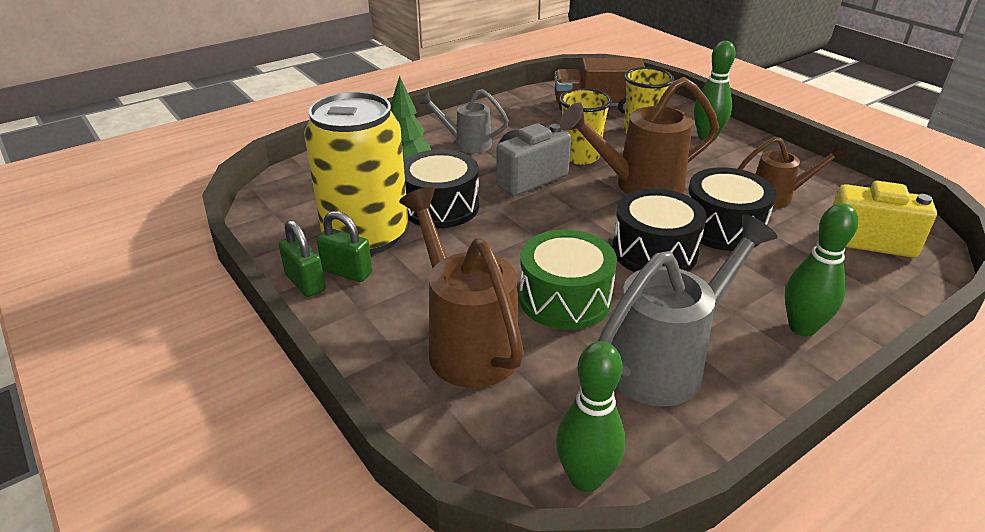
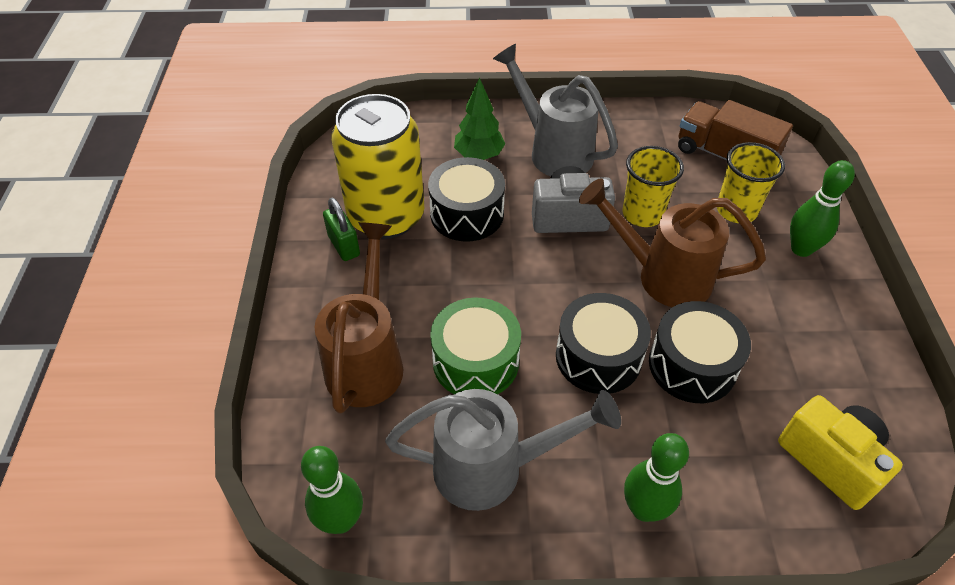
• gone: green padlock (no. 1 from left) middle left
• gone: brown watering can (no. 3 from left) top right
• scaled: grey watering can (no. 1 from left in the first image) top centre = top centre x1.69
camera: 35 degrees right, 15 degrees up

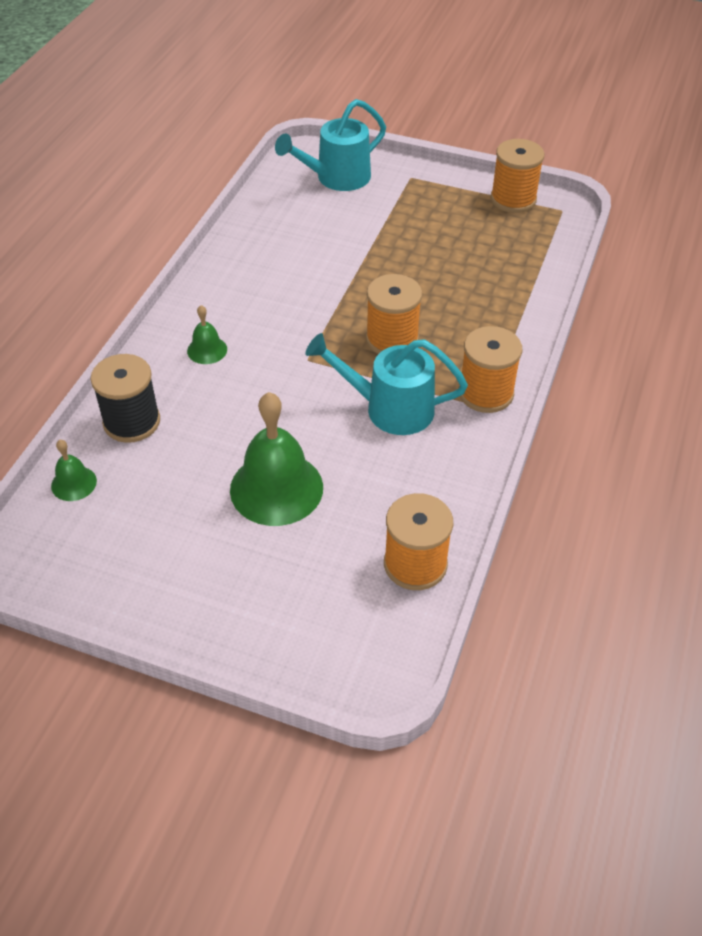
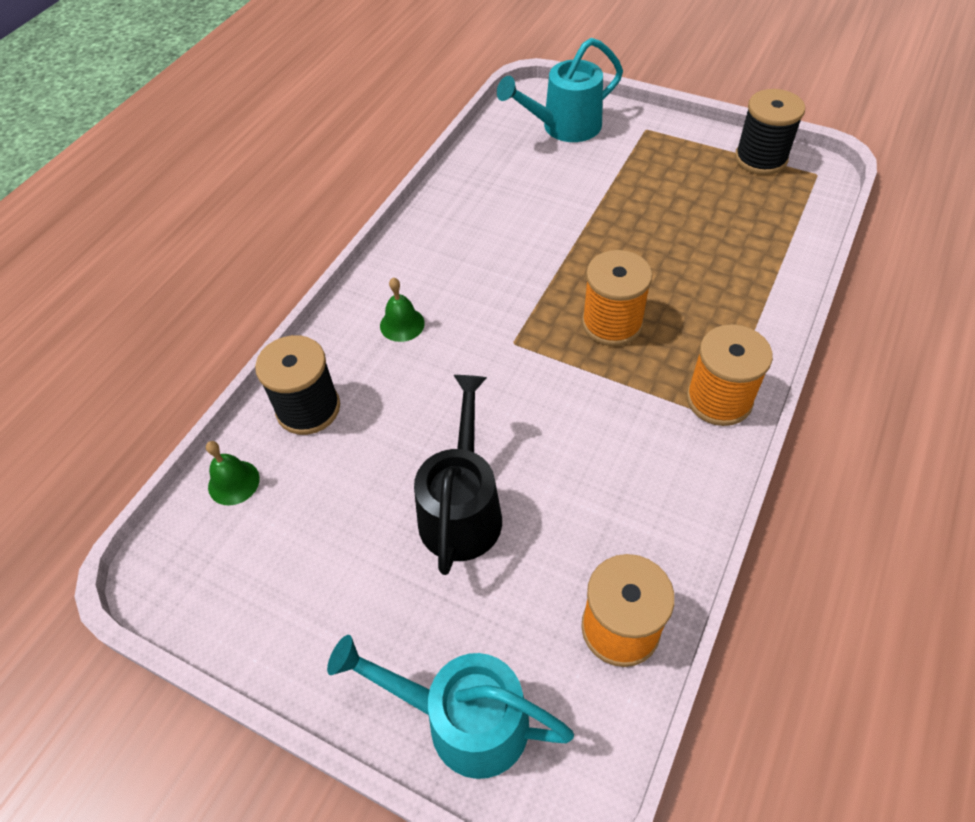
• shifted: turquoise watering can (no. 2 from left in the first image) centre to turquoise watering can (no. 1 from left) bottom centre
• swapped: green bell (no. 3 from left) centre to black watering can centre
• repainted: orange spool (no. 4 from left) top right to black spool (no. 2 from left) top right
camera: 10 degrees right, 5 degrees up

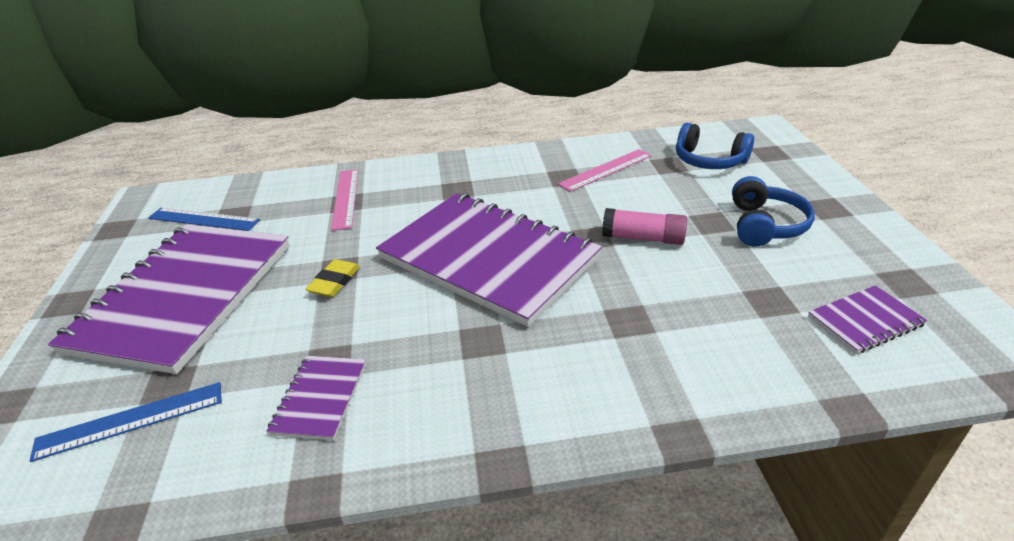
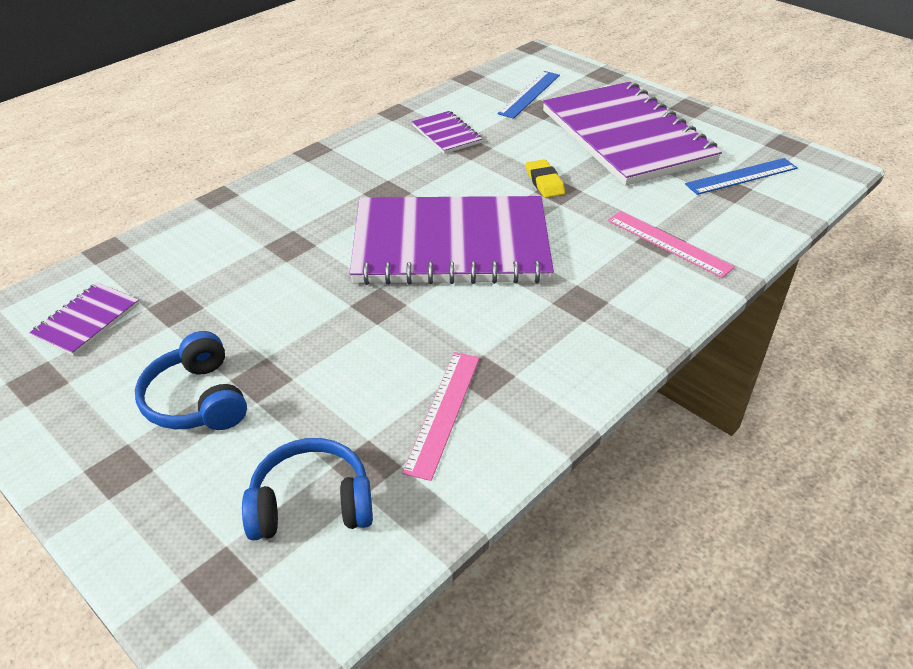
• gone: pink glue stick centre
camera: 140 degrees right, 5 degrees up

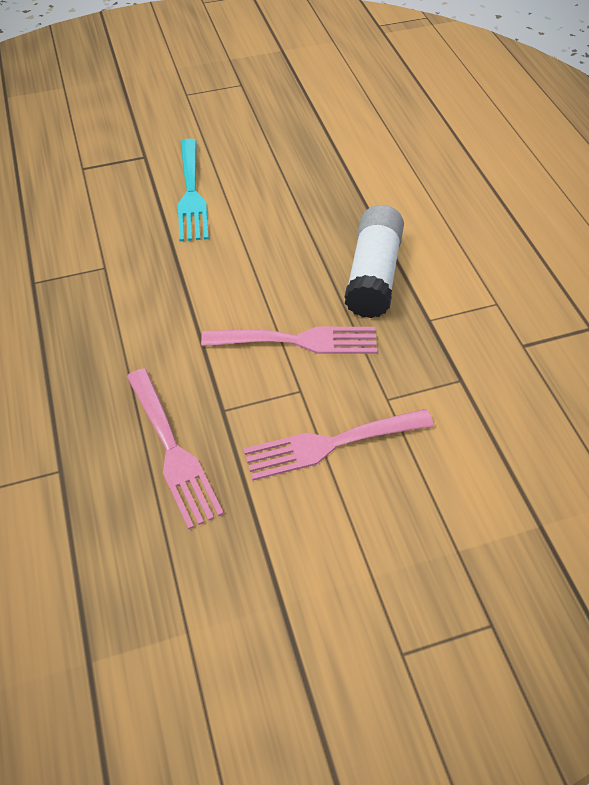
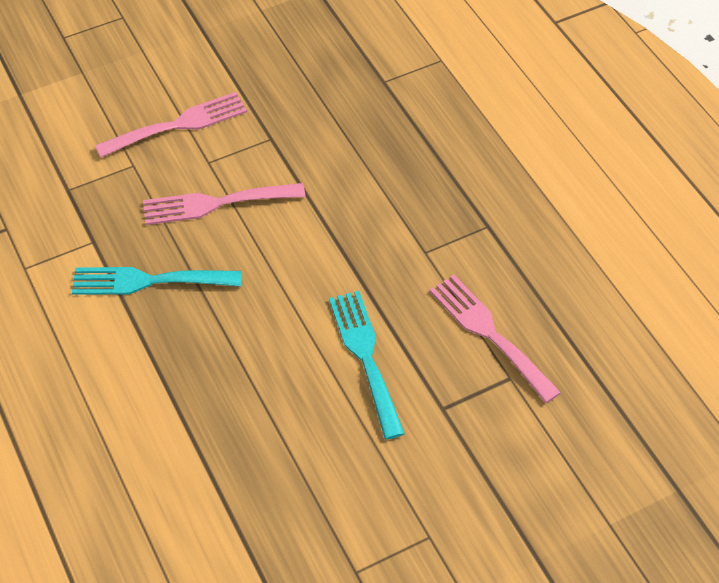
• shifted: pink fork (no. 1 from left in the first image) middle left to pink fork (no. 3 from left) middle right
• swapped: white glue stick top centre to turquoise fork (no. 1 from left) middle left
camera: 170 degrees right, 0 degrees up

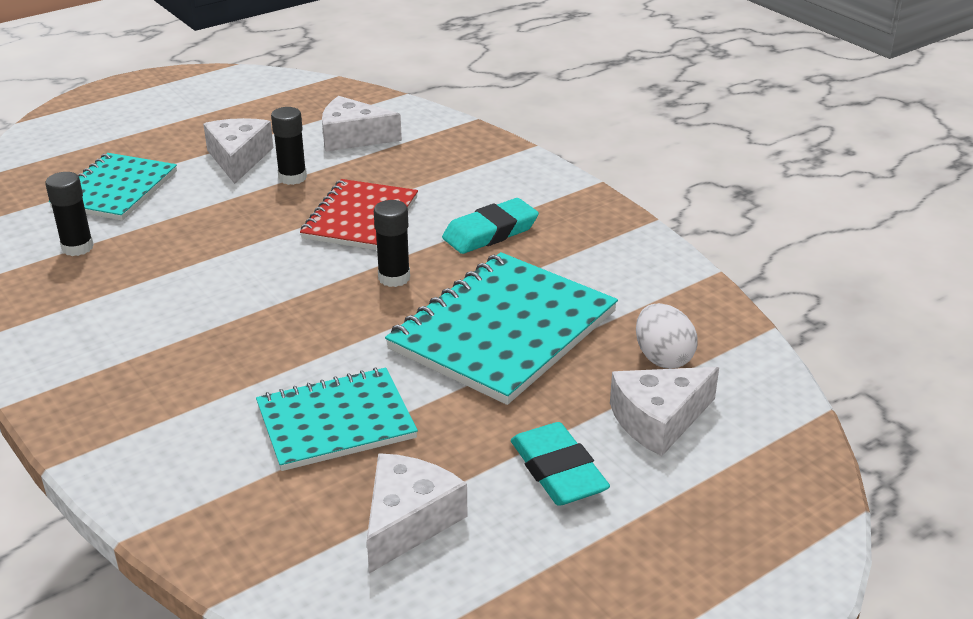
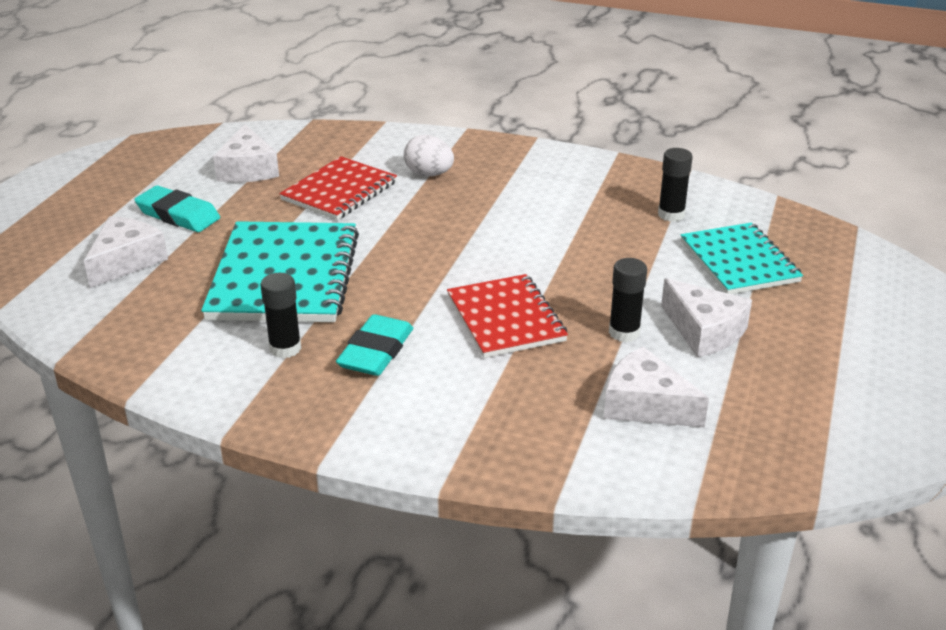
• shifted: black glue stick (no. 3 from left in the first image) centre to black glue stick (no. 1 from left) middle left
• shifted: white egg middle right to top centre
• repainted: turquoise notebook (no. 2 from left) bottom centre to red notebook (no. 1 from left) top centre
• rotated: white cheese (no. 2 from left in the first image) top centre = middle right 120 degrees counterclockwise
camera: 145 degrees right, 0 degrees up

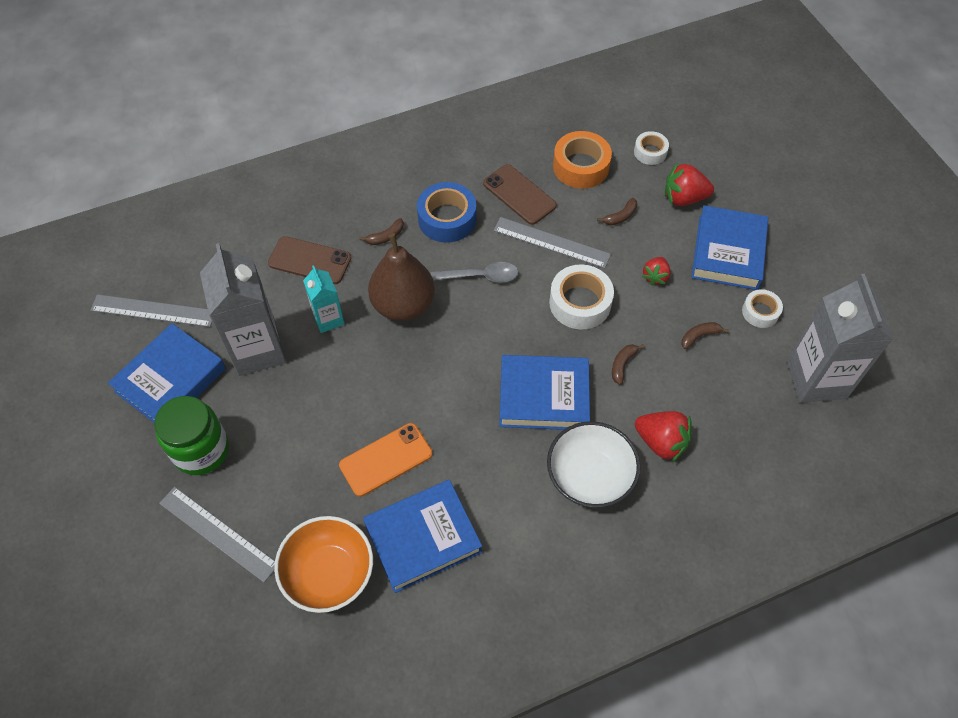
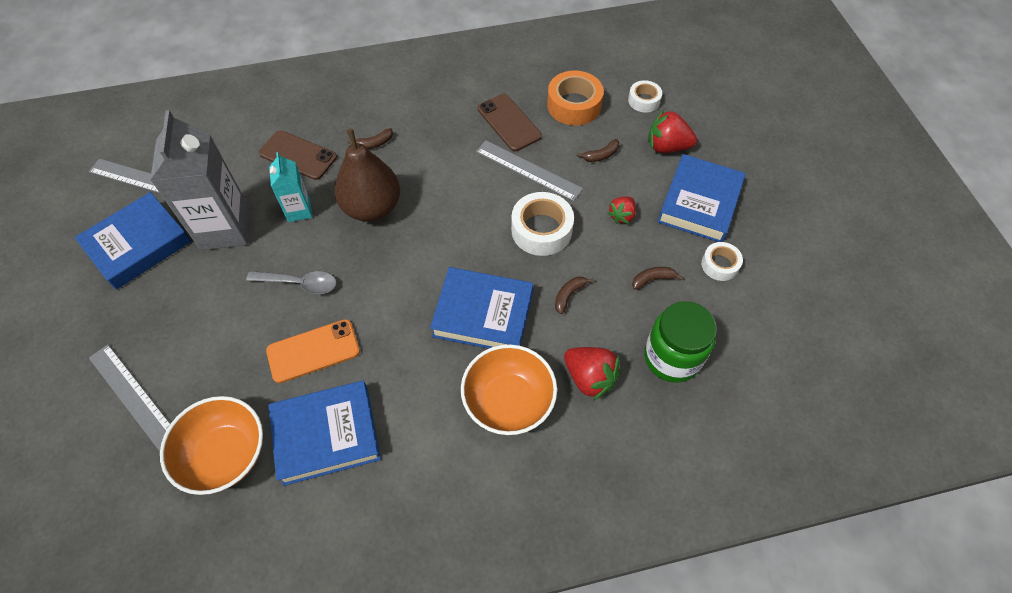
• gone: blue tape top centre
• gone: grey carton (no. 2 from left) middle right
• shifted: green jar middle left to middle right
• shifted: grey spoon centre to middle left
• repainted: white bowl centre to orange bowl (no. 2 from left) centre
camera: 10 degrees right, 0 degrees up

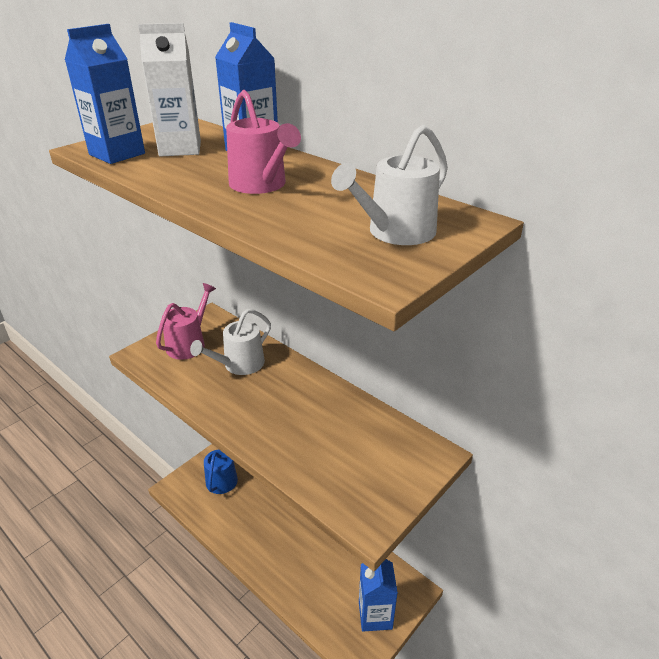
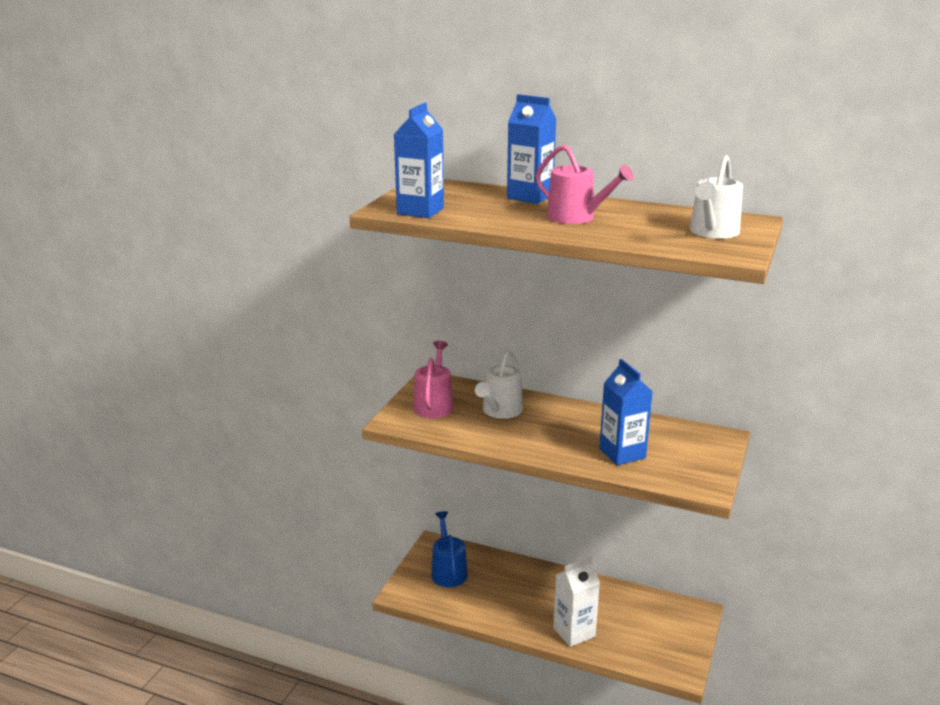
• shifted: white carton top left to bottom centre
• shifted: blue carton (no. 3 from left) bottom centre to centre
camera: 20 degrees left, 10 degrees down

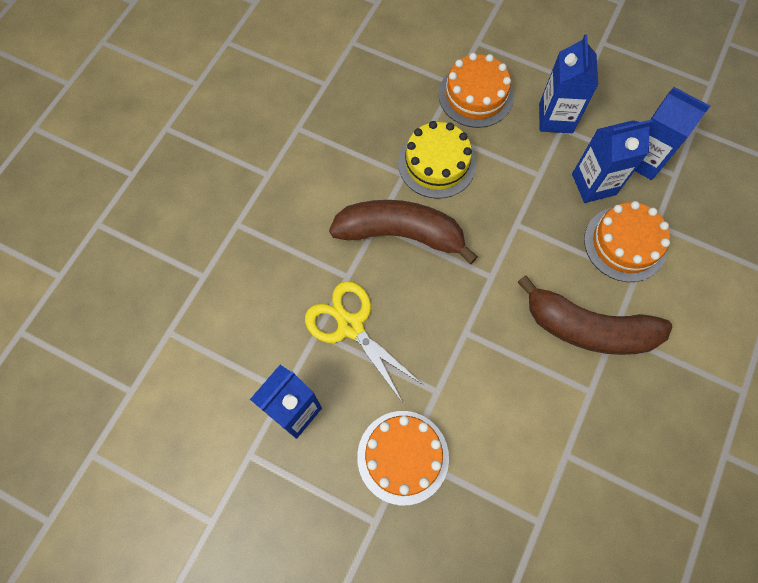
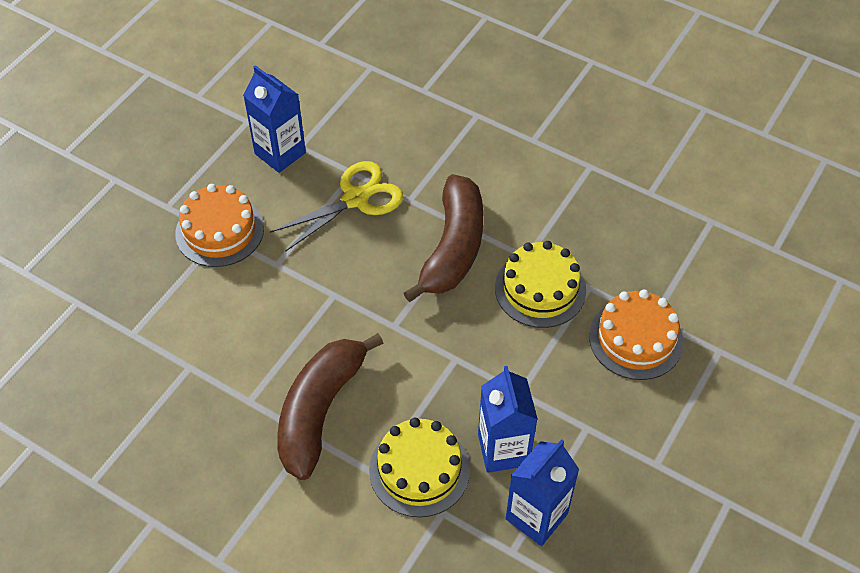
• gone: blue carton (no. 2 from left) top right
• repainted: orange cake (no. 3 from left) middle right to yellow cake (no. 1 from left) bottom centre
camera: 95 degrees right, 15 degrees down

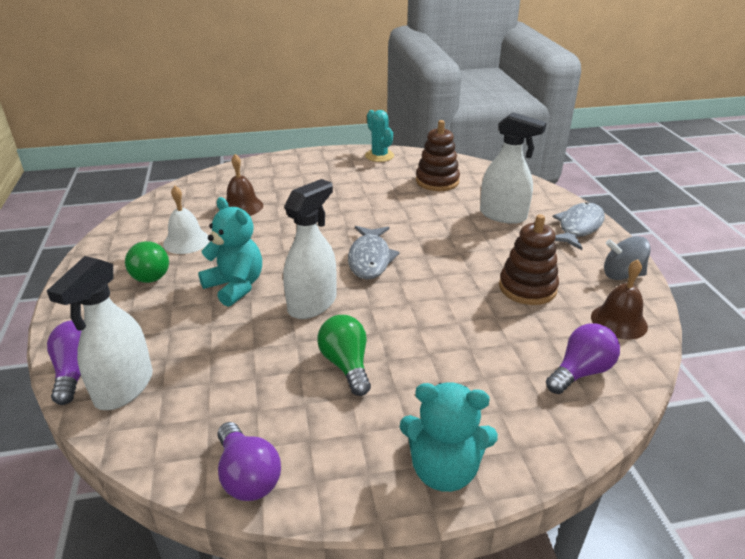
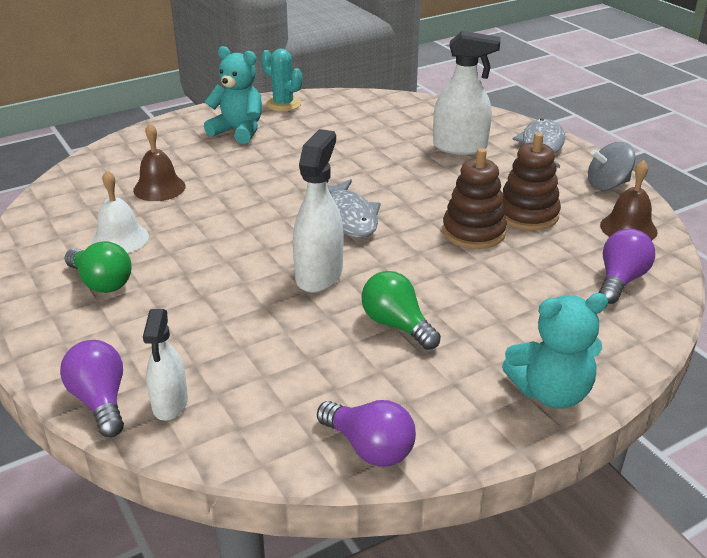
• shifted: turquoise teddy bear (no. 1 from left) middle left to top left
• shifted: brown stacking toy (no. 1 from left) top centre to middle right
• scaled: white spray bottle (no. 1 from left) middle left = middle left x0.64
camera: 20 degrees left, 0 degrees up

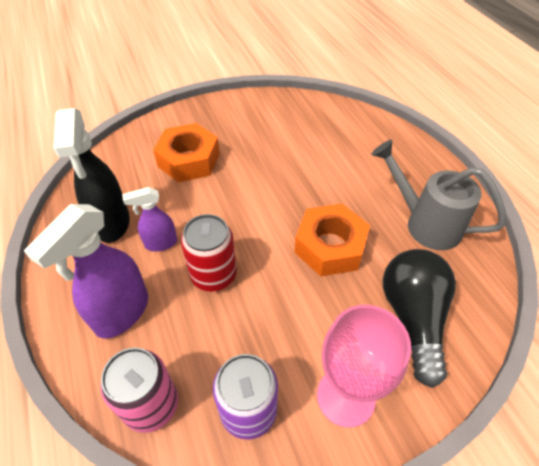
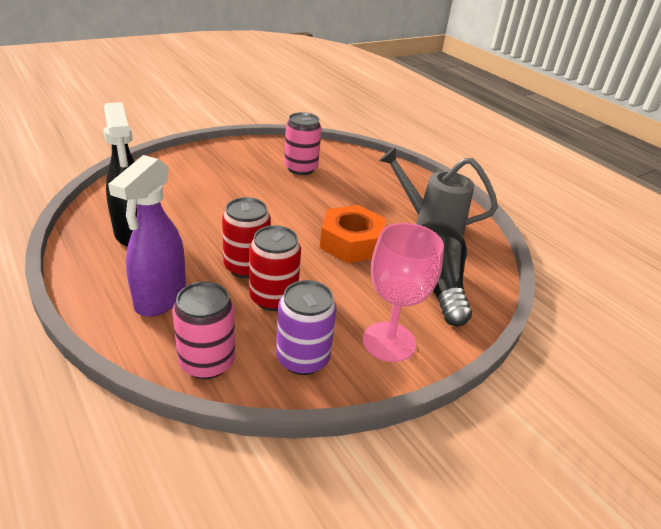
• gone: purple spray bottle (no. 2 from left) middle left
• gone: orange nut (no. 1 from left) top centre
• new: red can (no. 2 from left) centre
• new: pink can (no. 2 from left) top centre
camera: 15 degrees left, 15 degrees down

